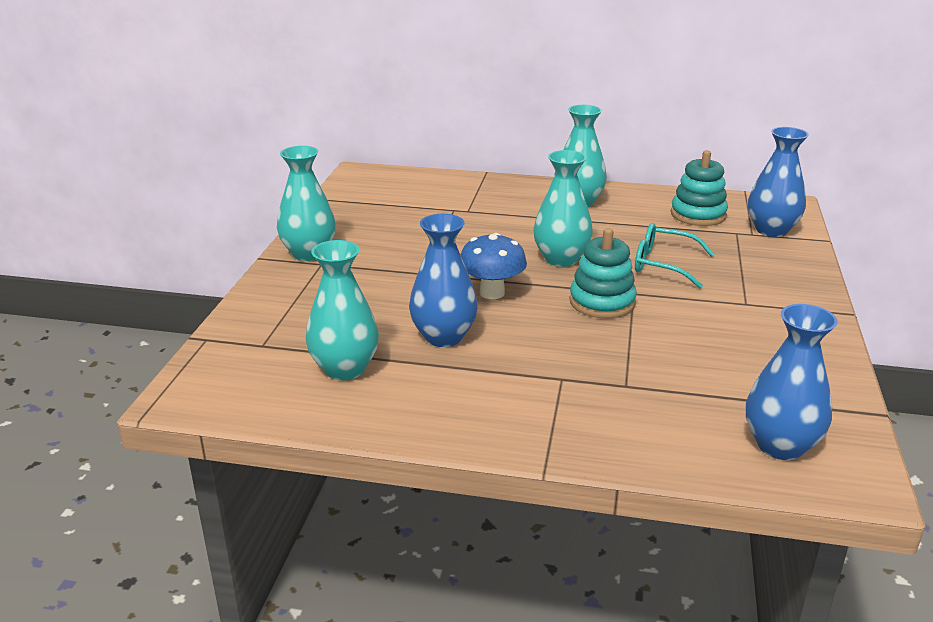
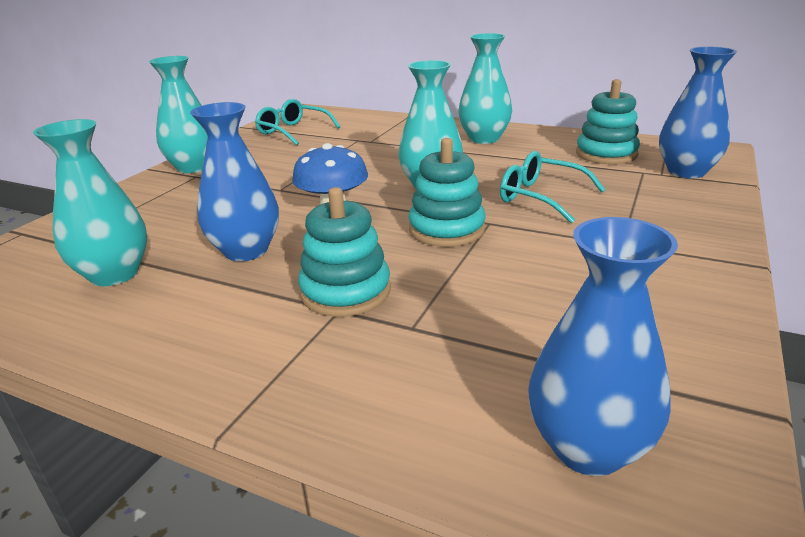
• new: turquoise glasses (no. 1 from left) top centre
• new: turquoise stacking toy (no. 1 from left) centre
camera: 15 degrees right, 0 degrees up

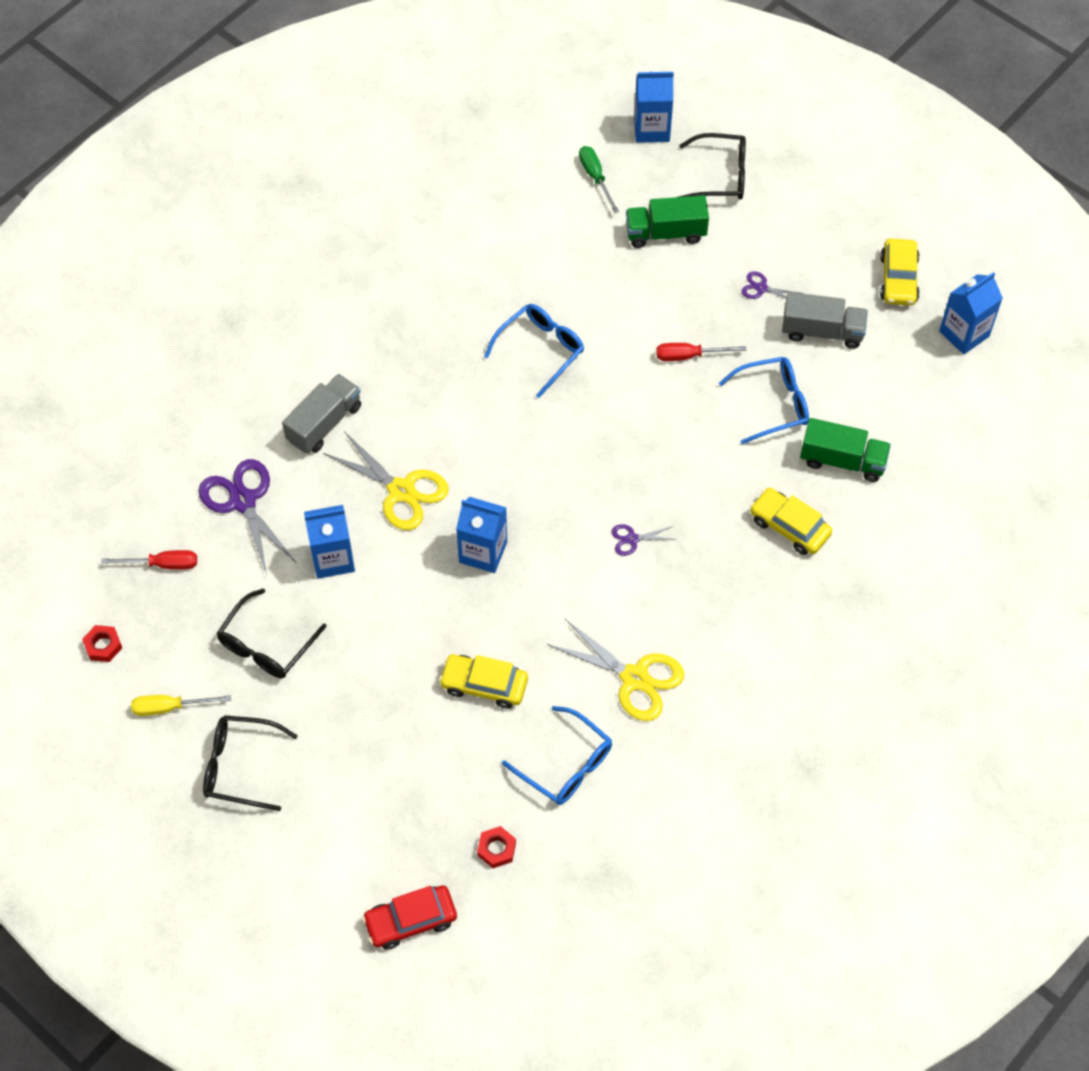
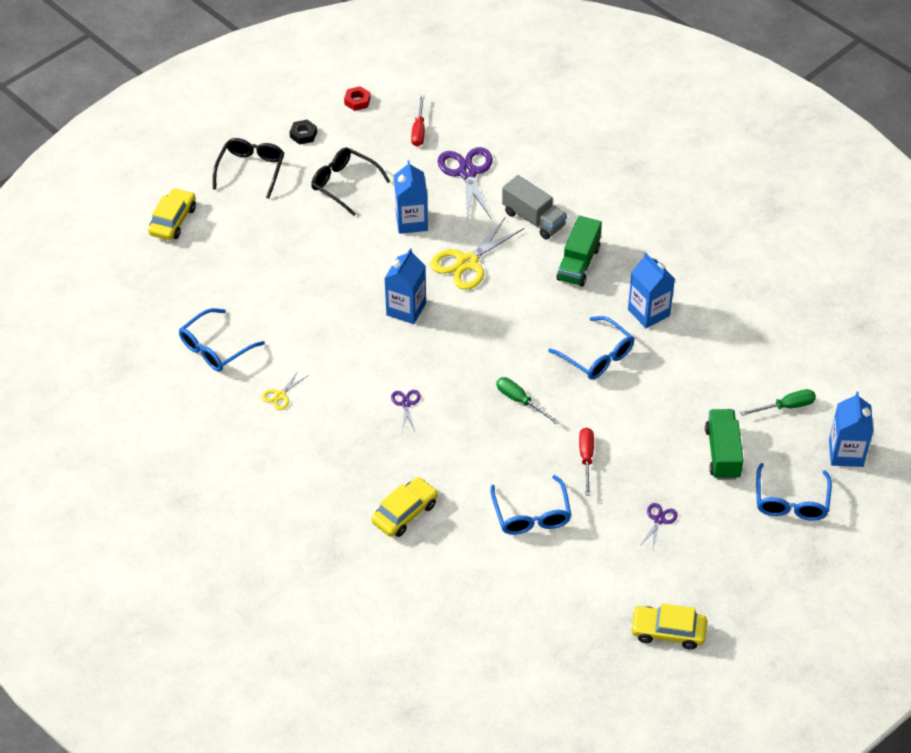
• gone: red car bottom centre
• gone: red nut (no. 2 from left) bottom centre
• gone: grey truck (no. 2 from left) top right
• new: green screwdriver (no. 1 from left) centre
• shifted: yellow car (no. 1 from left) centre to top left
• shifted: green truck (no. 2 from left in the first image) middle right to green truck (no. 1 from left) centre
• shifted: blue carton (no. 4 from left in the first image) top right to blue carton (no. 3 from left) middle right
• swapped: yellow screwdriver middle left to black nut top left
• repainted: black glasses (no. 3 from left) top centre to blue glasses (no. 4 from left) middle right
• rotated: purple scissors (no. 1 from left in the first image) middle left = top centre 75 degrees counterclockwise
• scaled: yellow scissors (no. 2 from left in the first image) centre = middle left x0.48
camera: 95 degrees right, 10 degrees down

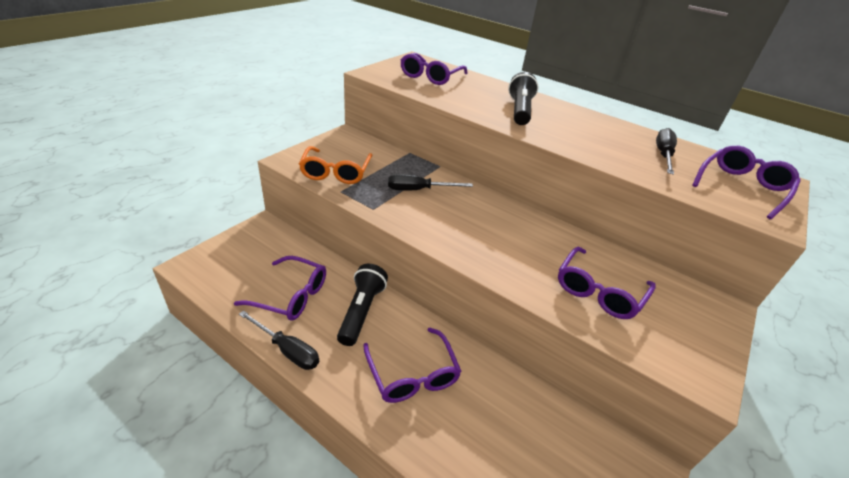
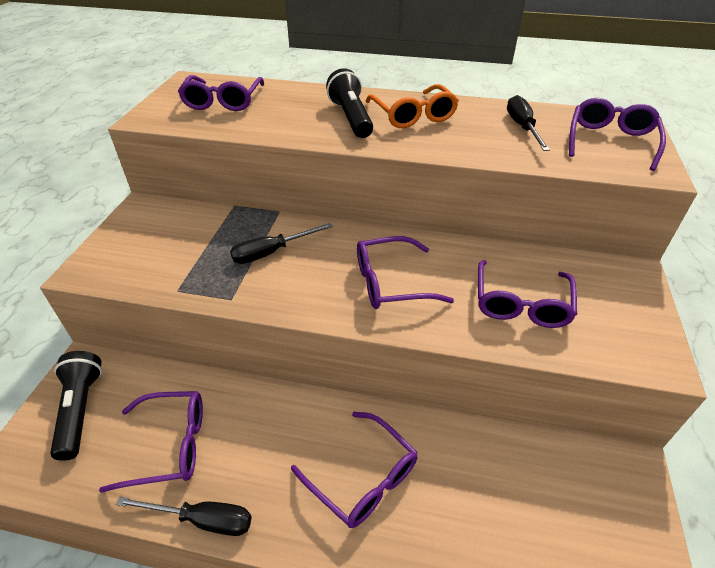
• new: purple glasses (no. 4 from left) centre
• shifted: orange glasses centre to top centre
• shifted: black flashlight (no. 1 from left) centre to bottom left
camera: 20 degrees left, 5 degrees up

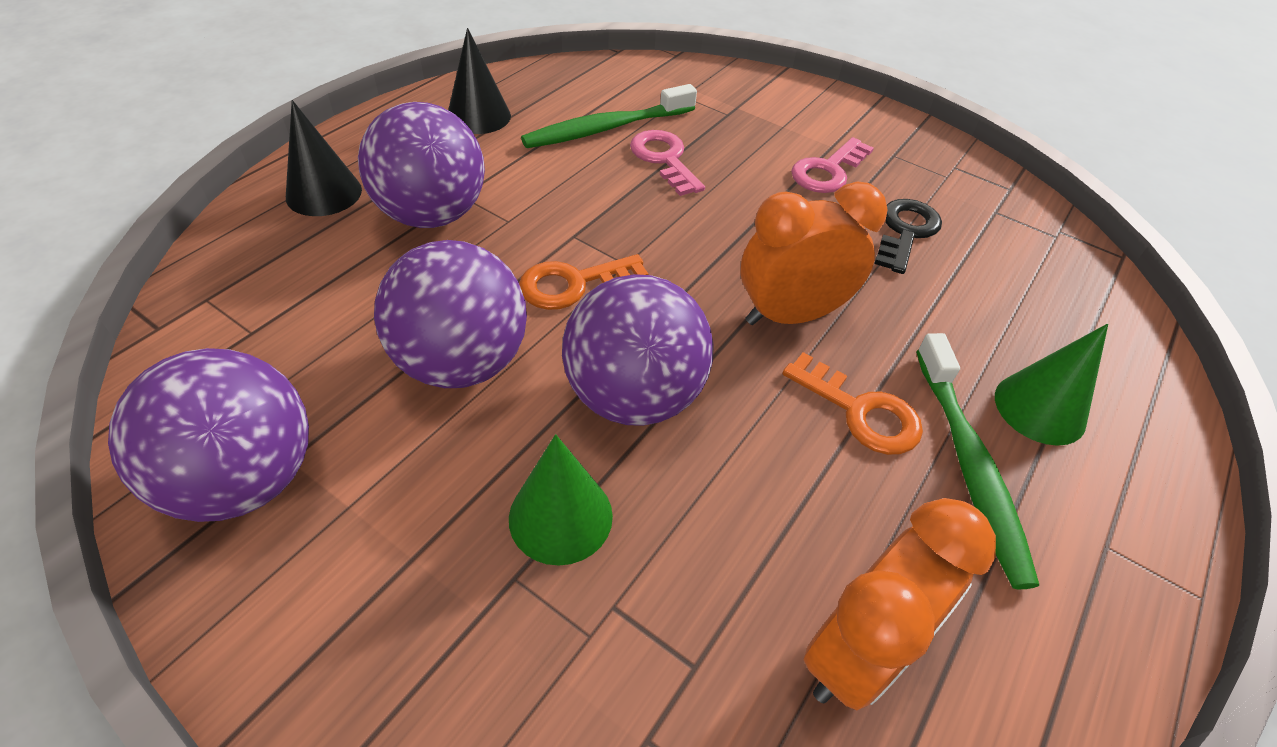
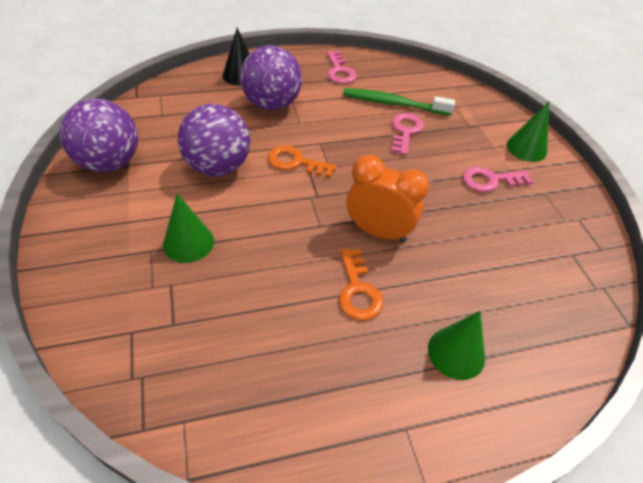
• gone: purple ball (no. 4 from left) centre
• gone: orange clock (no. 2 from left) bottom right
• gone: black key top right
• gone: green toothbrush (no. 2 from left) middle right
• new: green cone (no. 3 from left) top right
• swapped: black cone (no. 2 from left) top centre to pink key (no. 1 from left) top centre
camera: 40 degrees right, 0 degrees up

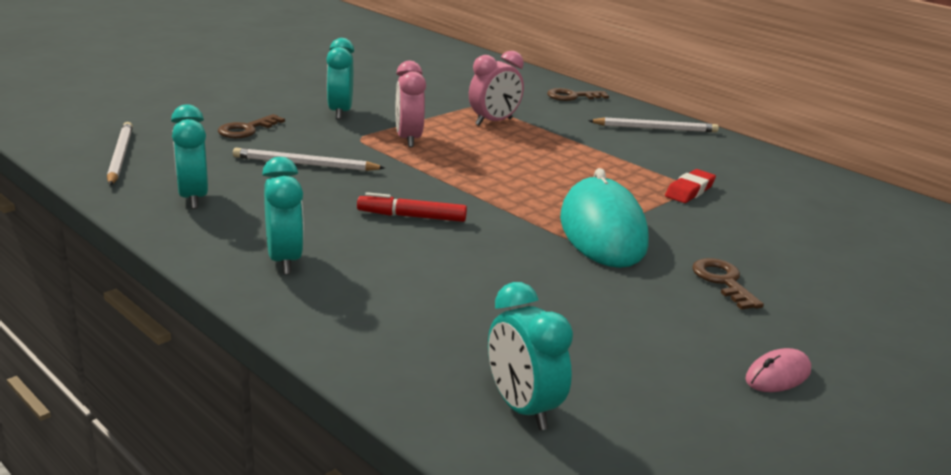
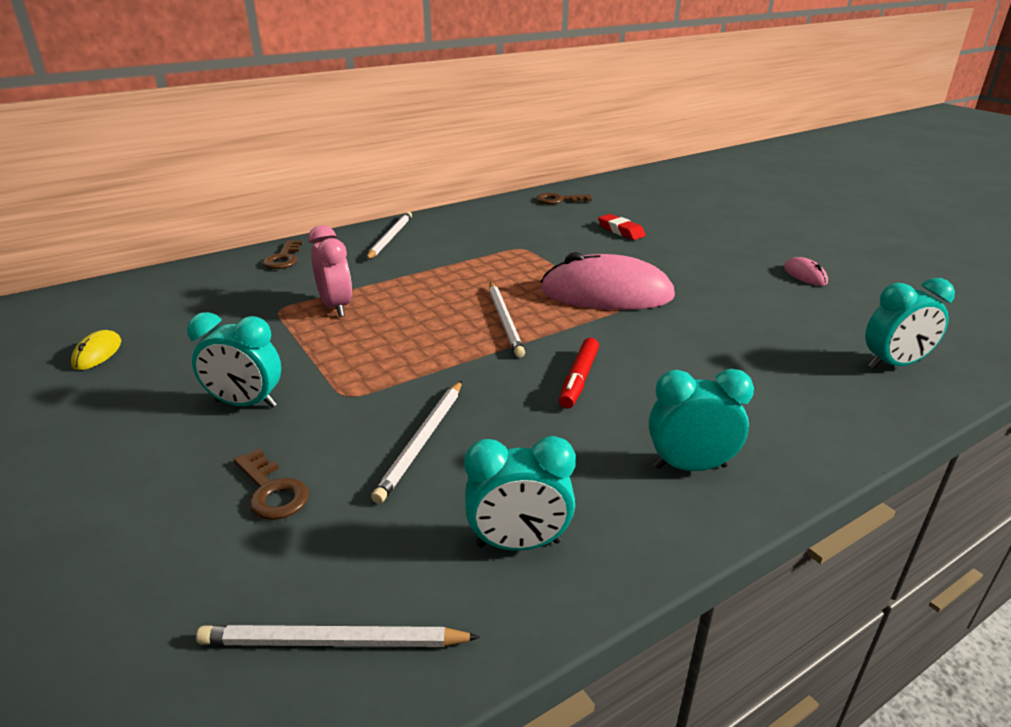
• gone: pink clock (no. 1 from left) top centre
• new: yellow mouse middle left
• new: white pencil (no. 4 from left) centre
• shifted: red eraser middle right to top centre
• shifted: brown key (no. 3 from left) middle right to top centre
• repainted: turquoise mouse centre to pink mouse (no. 1 from left) centre
camera: 75 degrees left, 5 degrees up

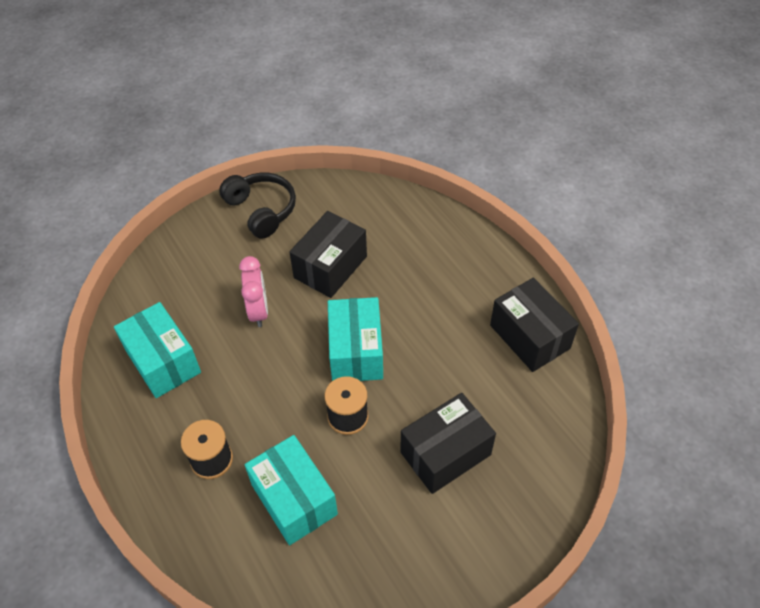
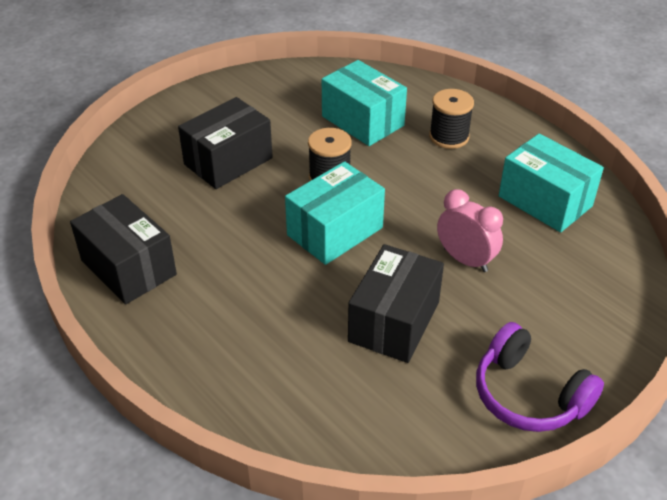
• repainted: black headphones centre to purple headphones bottom right
• rotated: pink clock middle left = middle right 150 degrees clockwise
• rotated: turquoise box (no. 3 from left in the first image) centre = centre 60 degrees clockwise
camera: 170 degrees right, 10 degrees down

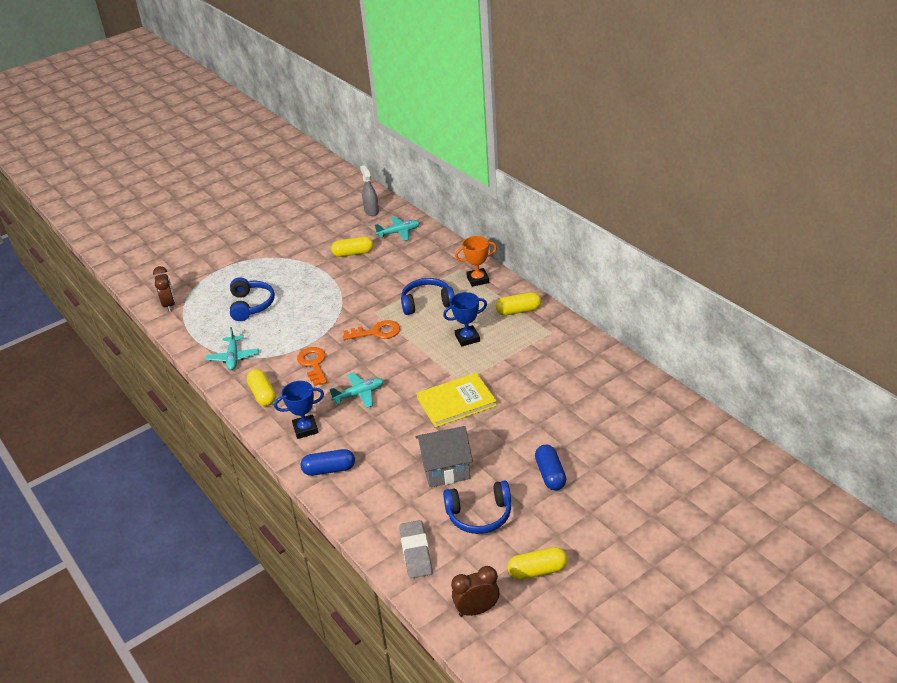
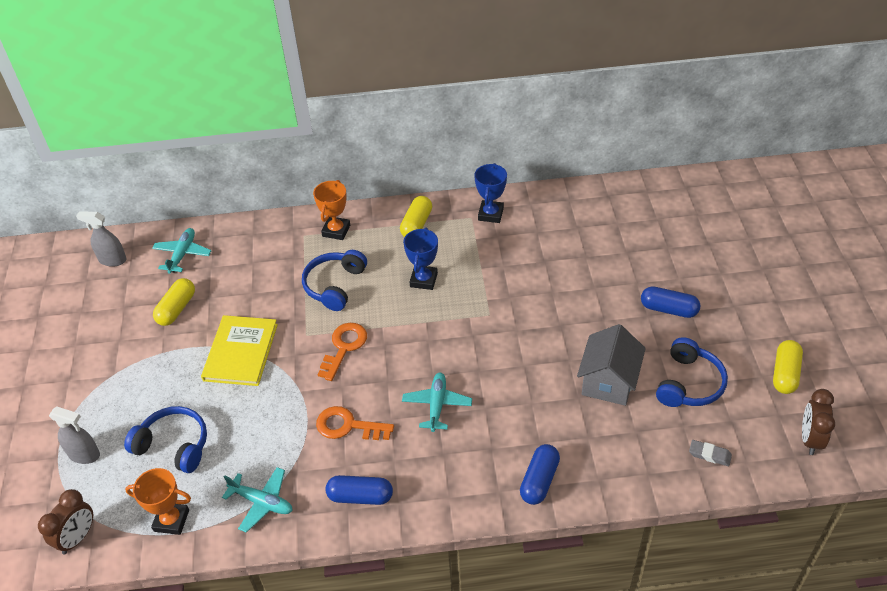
• new: grey spray bottle (no. 1 from left) bottom left
• new: orange trophy (no. 1 from left) bottom left
• shifted: blue trophy (no. 1 from left in the first image) centre to blue trophy (no. 2 from left) top centre
• shifted: yellow book centre to middle left
• repainted: yellow capsule (no. 1 from left) middle left to blue capsule (no. 1 from left) bottom centre
• rotated: brown clock (no. 1 from left) middle left = bottom left 105 degrees clockwise
• scaled: grey eraser bottom centre = bottom right x0.59
camera: 60 degrees left, 10 degrees up

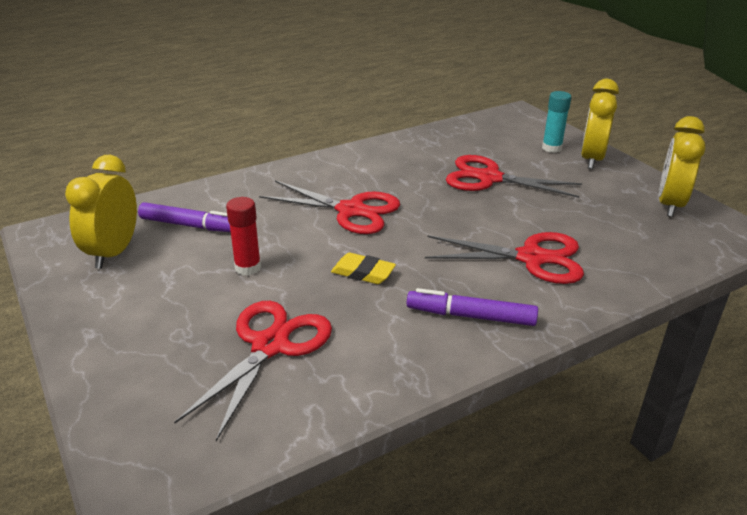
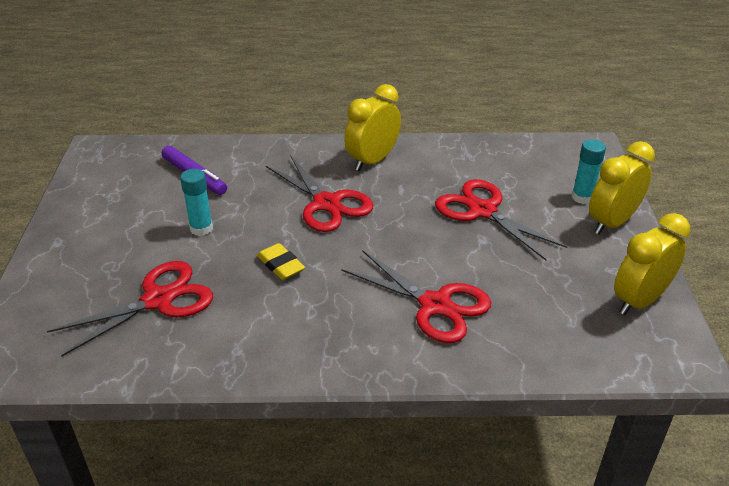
• gone: purple marker (no. 2 from left) centre
• shifted: yellow clock (no. 1 from left) middle left to top centre
• repainted: red glue stick middle left to turquoise glue stick (no. 1 from left) middle left
camera: 30 degrees right, 5 degrees up

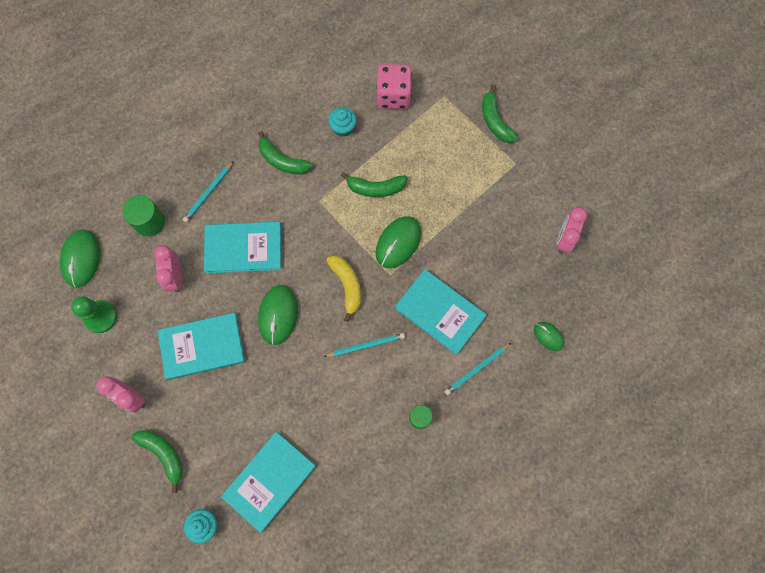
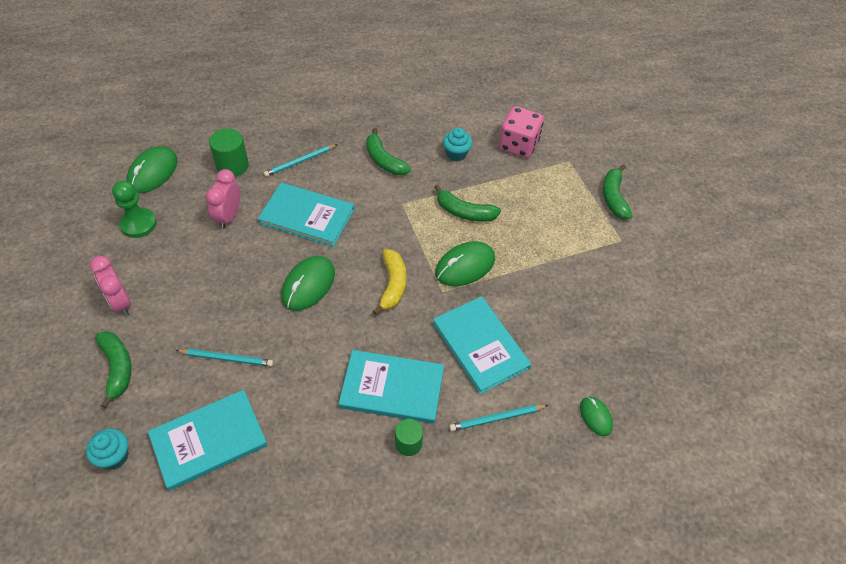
• gone: pink clock (no. 3 from left) middle right
• shifted: turquoise book (no. 1 from left in the first image) middle left to turquoise book (no. 3 from left) bottom centre
• shifted: turquoise pencil (no. 2 from left in the first image) centre to turquoise pencil (no. 1 from left) middle left
camera: 20 degrees right, 20 degrees down

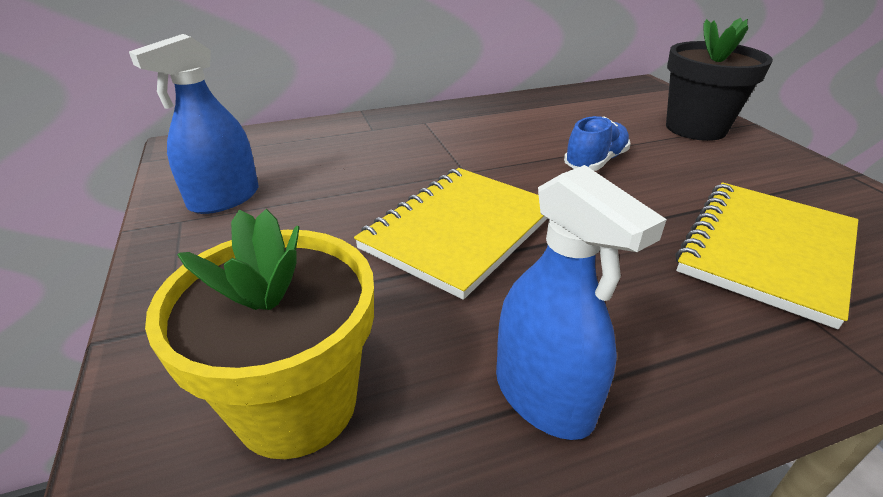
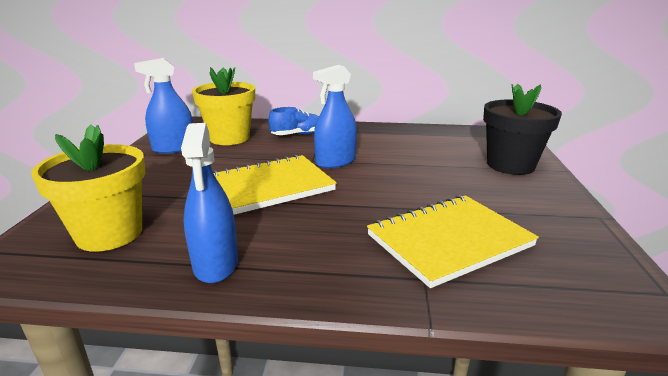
• new: yellow flower pot (no. 2 from left) top centre
• new: blue spray bottle (no. 3 from left) top centre
• shifted: blue shoe top right to top centre
camera: 25 degrees right, 10 degrees down

